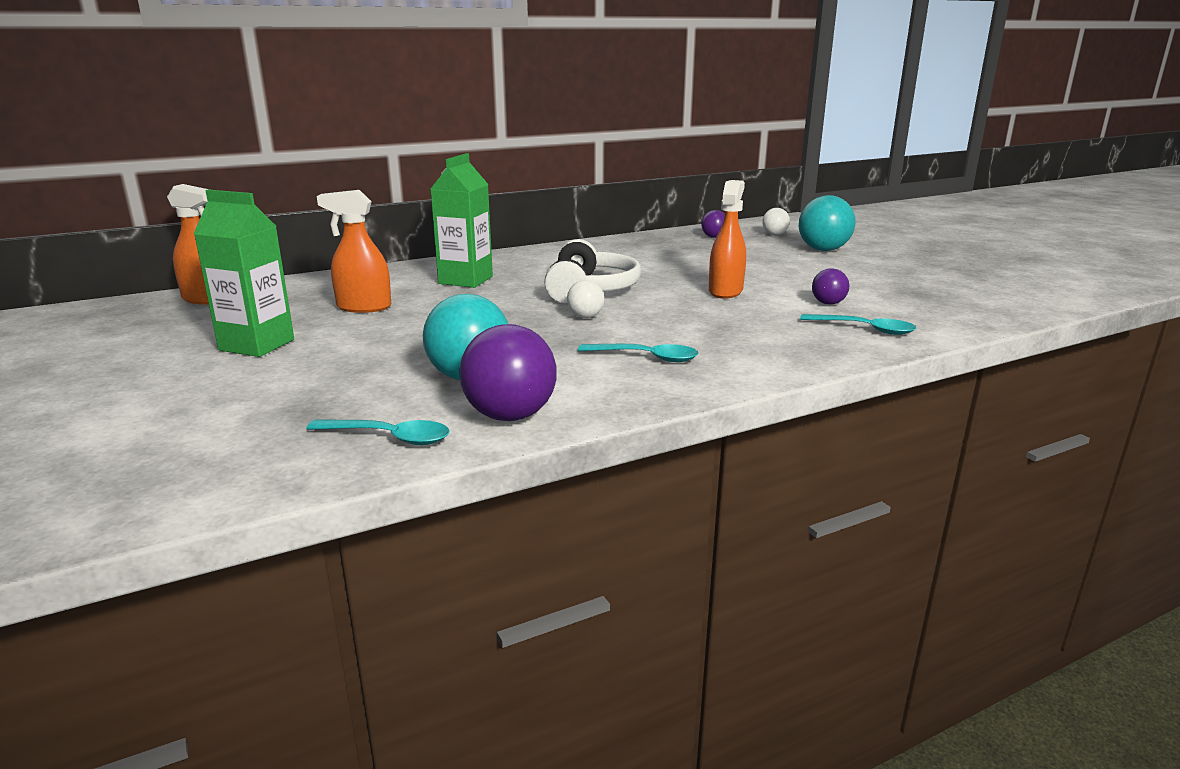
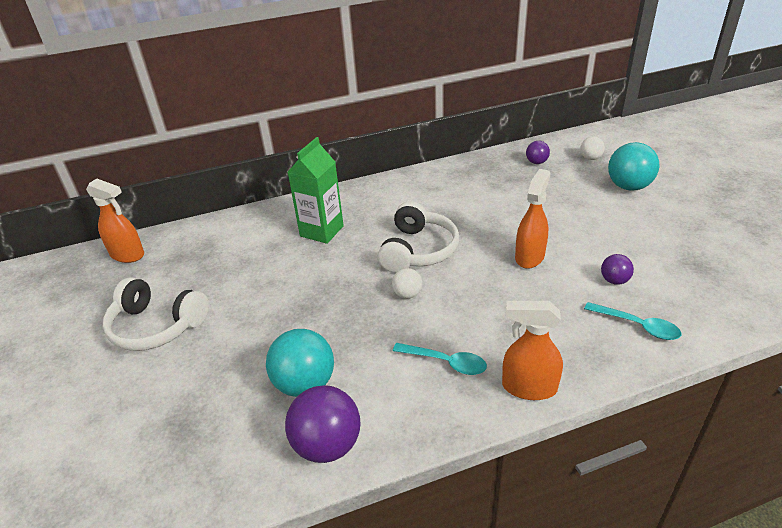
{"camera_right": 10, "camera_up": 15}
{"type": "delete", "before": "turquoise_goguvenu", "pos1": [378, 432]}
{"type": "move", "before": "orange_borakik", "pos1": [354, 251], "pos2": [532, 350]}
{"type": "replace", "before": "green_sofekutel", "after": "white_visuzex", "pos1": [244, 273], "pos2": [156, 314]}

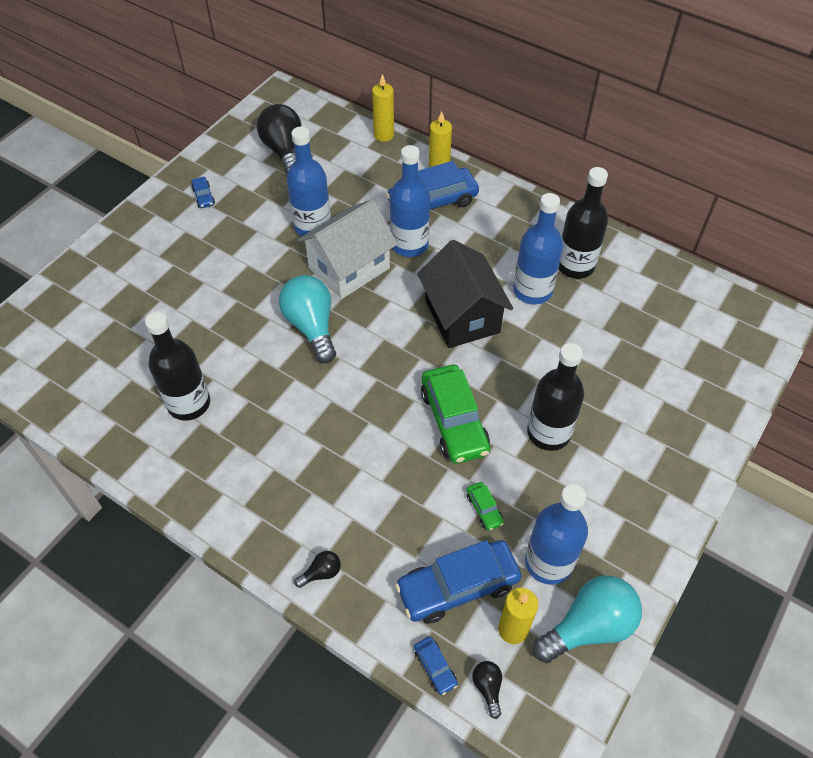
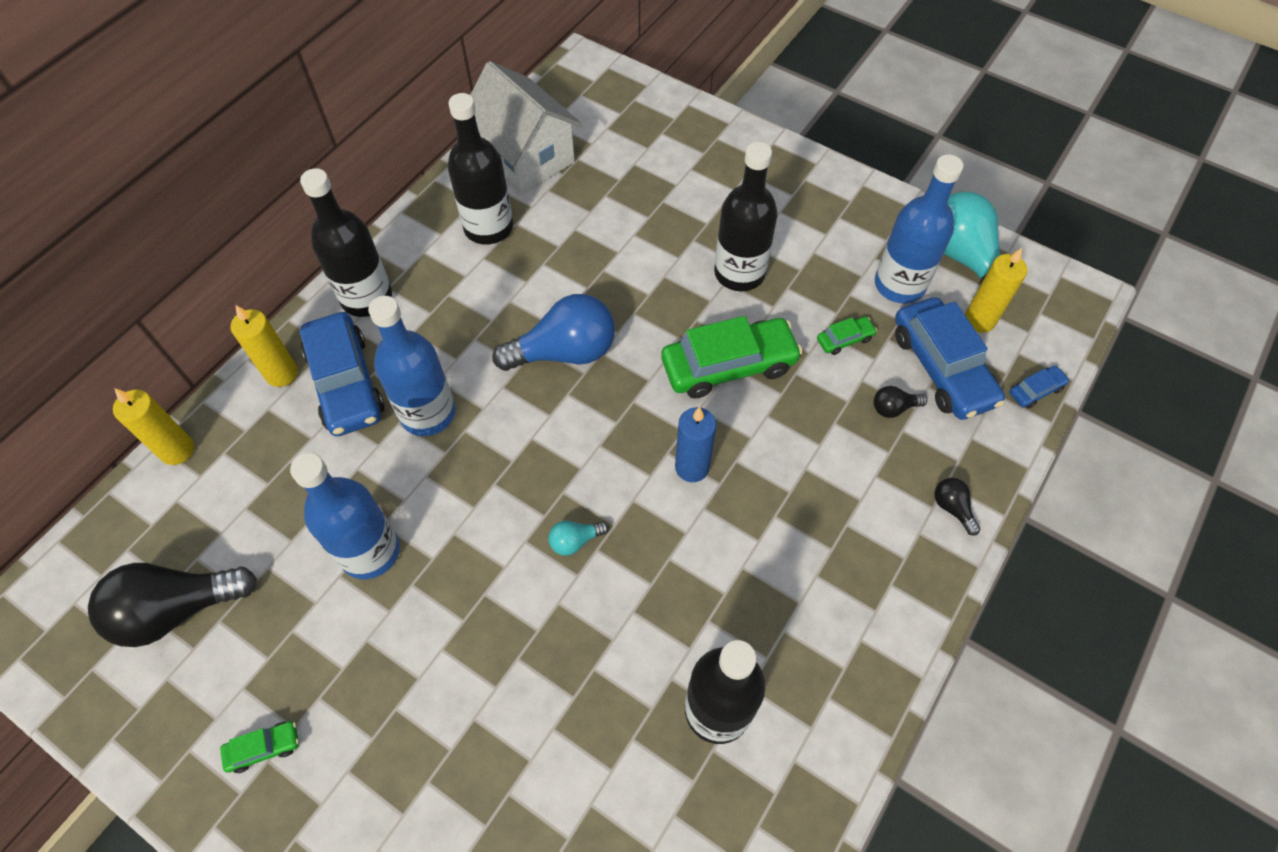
{"camera_right": -90, "camera_up": 5}
{"type": "delete", "before": "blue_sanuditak", "pos1": [538, 248]}
{"type": "insert", "after": "black_sanuditak", "pos2": [346, 242]}
{"type": "insert", "after": "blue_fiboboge", "pos2": [695, 444]}
{"type": "move", "before": "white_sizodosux", "pos1": [347, 249], "pos2": [526, 127]}
{"type": "move", "before": "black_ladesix", "pos1": [487, 690], "pos2": [900, 402]}
{"type": "replace", "before": "black_sizodosux", "after": "blue_ladesix", "pos1": [465, 294], "pos2": [553, 332]}
{"type": "recolor", "before": "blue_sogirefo", "after": "green_sogirefo", "pos1": [203, 192], "pos2": [259, 747]}
{"type": "resize", "before": "turquoise_ladesix", "pos1": [307, 319], "pos2": [578, 538], "scale": 0.45}

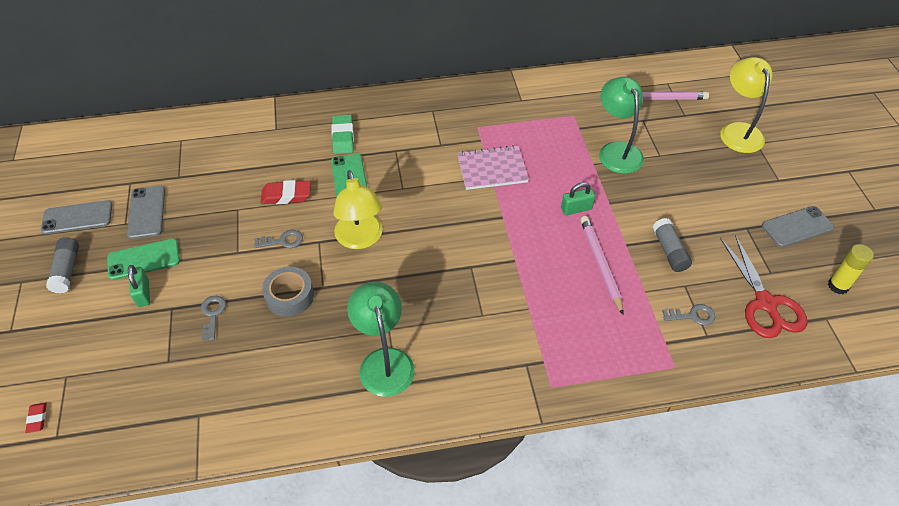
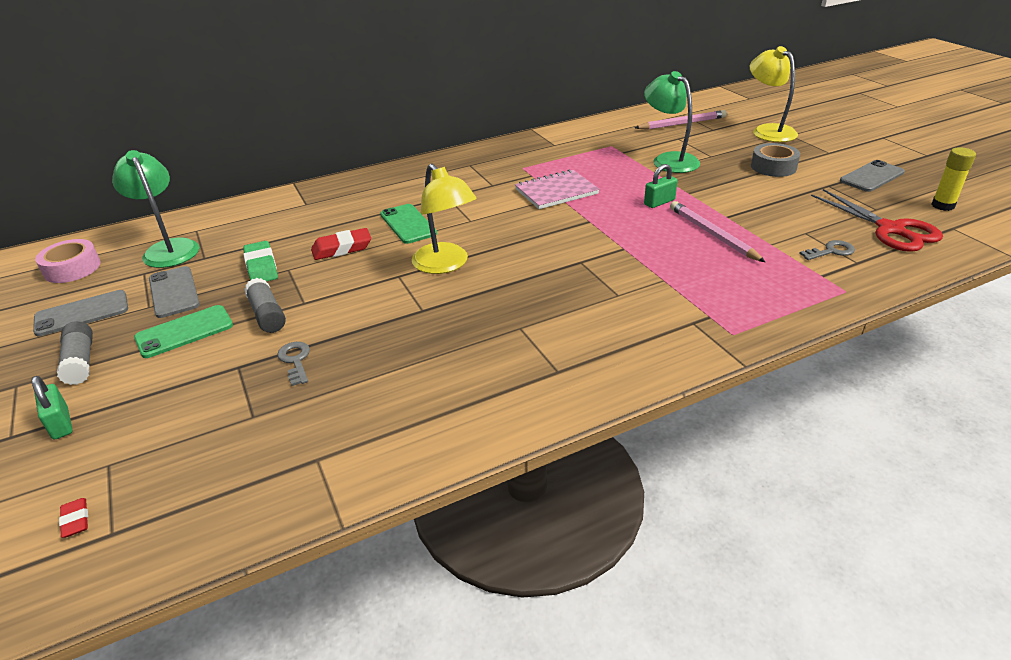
{"camera_right": -15, "camera_up": -15}
{"type": "delete", "before": "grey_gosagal", "pos1": [278, 239]}
{"type": "insert", "after": "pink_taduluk", "pos2": [68, 261]}
{"type": "move", "before": "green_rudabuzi", "pos1": [139, 286], "pos2": [52, 408]}
{"type": "move", "before": "grey_taduluk", "pos1": [288, 292], "pos2": [775, 160]}
{"type": "move", "before": "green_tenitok", "pos1": [342, 134], "pos2": [260, 261]}
{"type": "move", "before": "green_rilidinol", "pos1": [381, 339], "pos2": [155, 209]}
{"type": "move", "before": "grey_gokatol", "pos1": [672, 245], "pos2": [265, 305]}

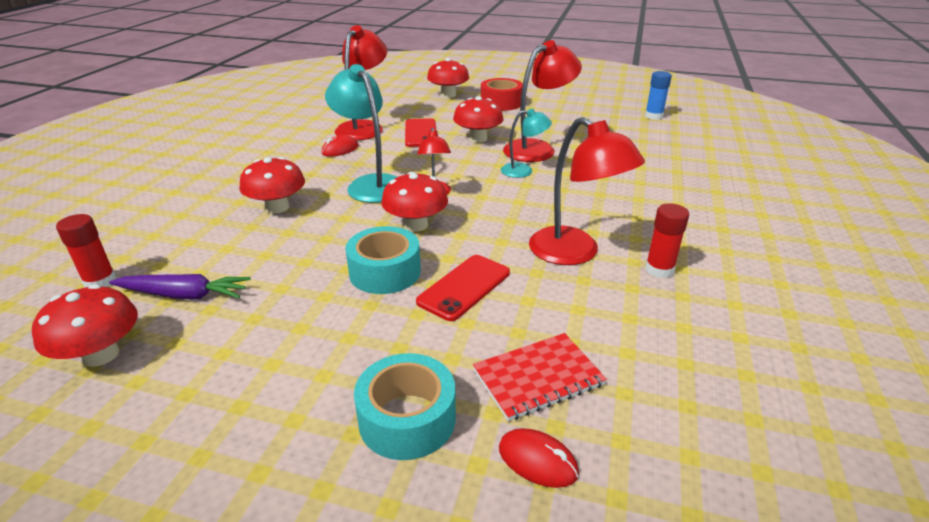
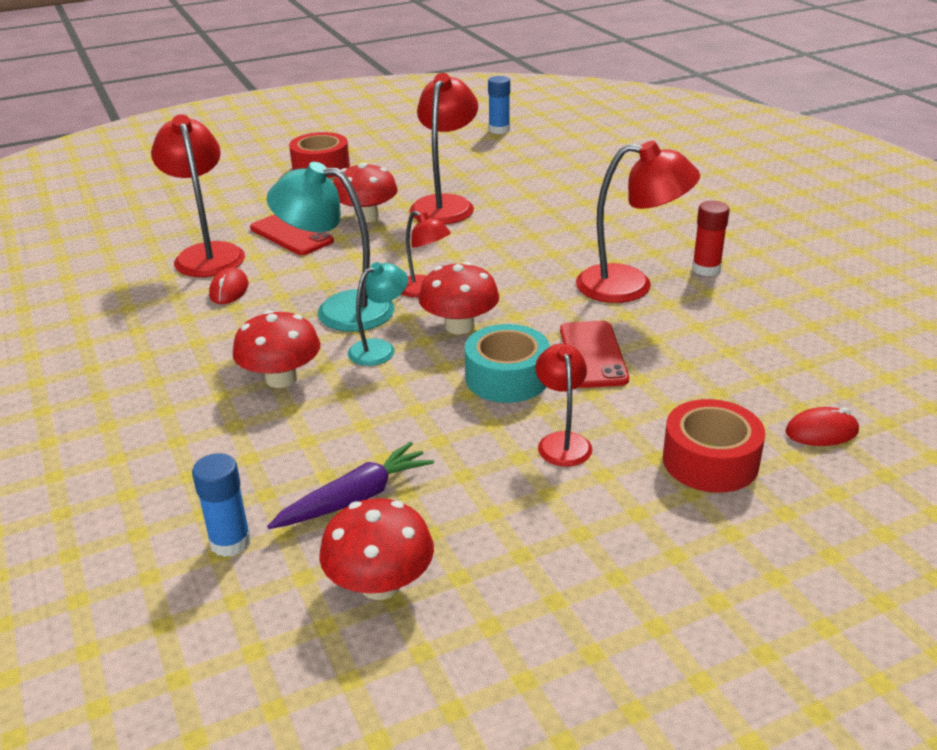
{"camera_right": -40, "camera_up": 0}
{"type": "delete", "before": "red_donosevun", "pos1": [448, 78]}
{"type": "delete", "before": "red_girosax", "pos1": [540, 377]}
{"type": "insert", "after": "red_rilidinol", "pos2": [563, 405]}
{"type": "move", "before": "turquoise_rilidinol", "pos1": [526, 143], "pos2": [378, 314]}
{"type": "recolor", "before": "red_gokatol", "after": "blue_gokatol", "pos1": [86, 251], "pos2": [221, 505]}
{"type": "recolor", "before": "turquoise_taduluk", "after": "red_taduluk", "pos1": [405, 406], "pos2": [714, 446]}

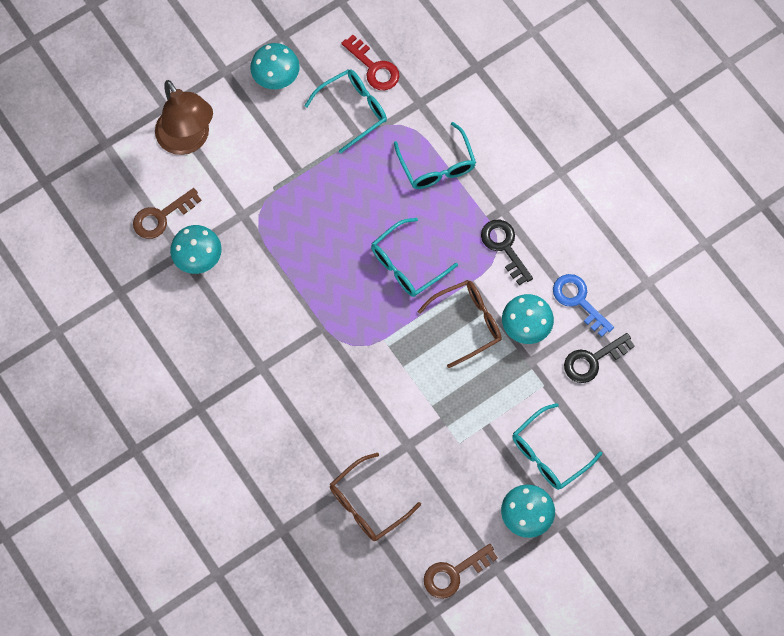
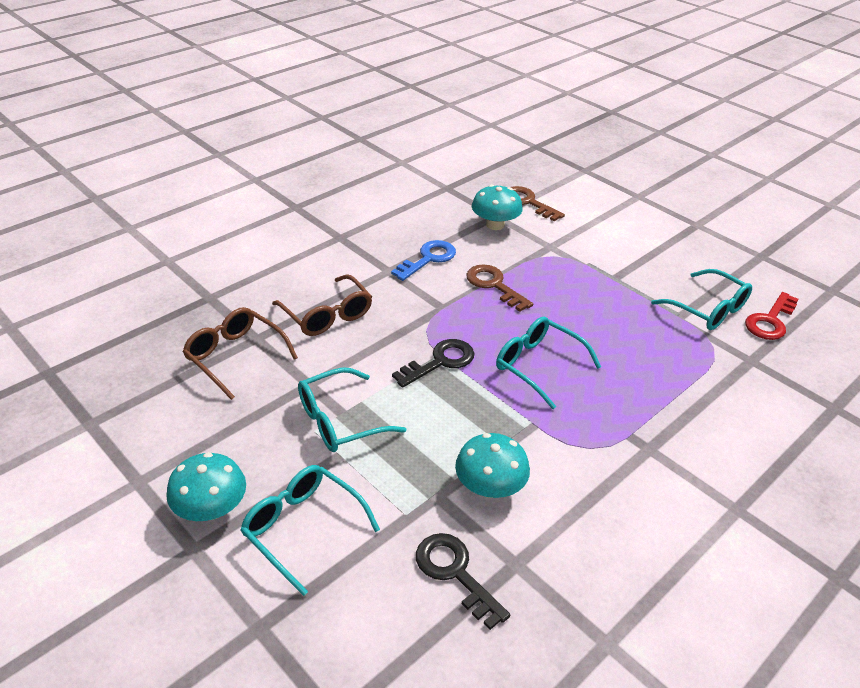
{"camera_right": 80, "camera_up": -30}
{"type": "delete", "before": "brown_rilidinol", "pos1": [184, 117]}
{"type": "delete", "before": "turquoise_donosevun", "pos1": [275, 66]}
{"type": "move", "before": "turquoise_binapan", "pos1": [435, 155], "pos2": [352, 409]}
{"type": "move", "before": "brown_binapan", "pos1": [460, 324], "pos2": [322, 305]}
{"type": "move", "before": "brown_gosagal", "pos1": [461, 571], "pos2": [499, 288]}
{"type": "move", "before": "black_gosagal", "pos1": [507, 252], "pos2": [433, 363]}
{"type": "move", "before": "blue_gosagal", "pos1": [583, 305], "pos2": [423, 260]}

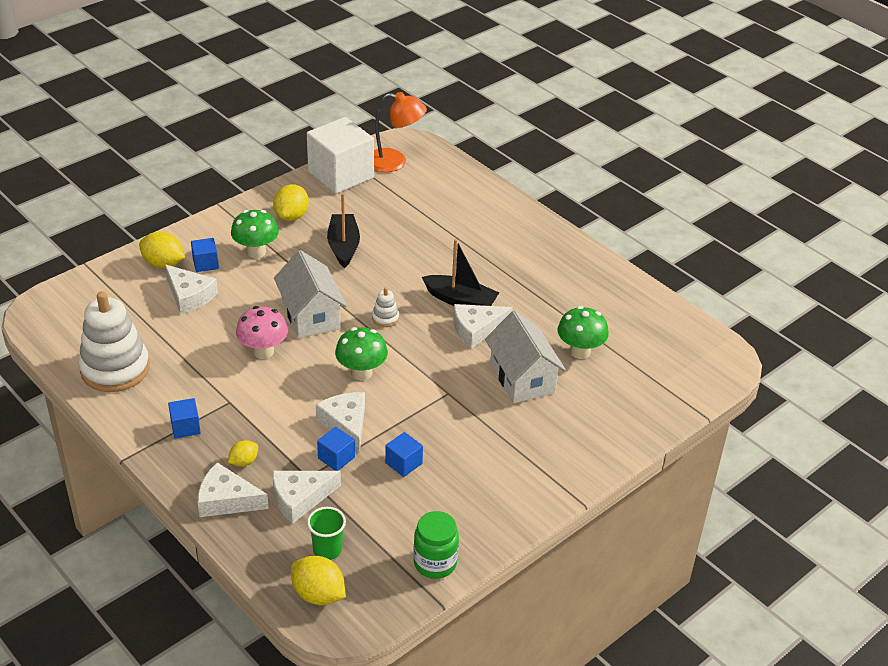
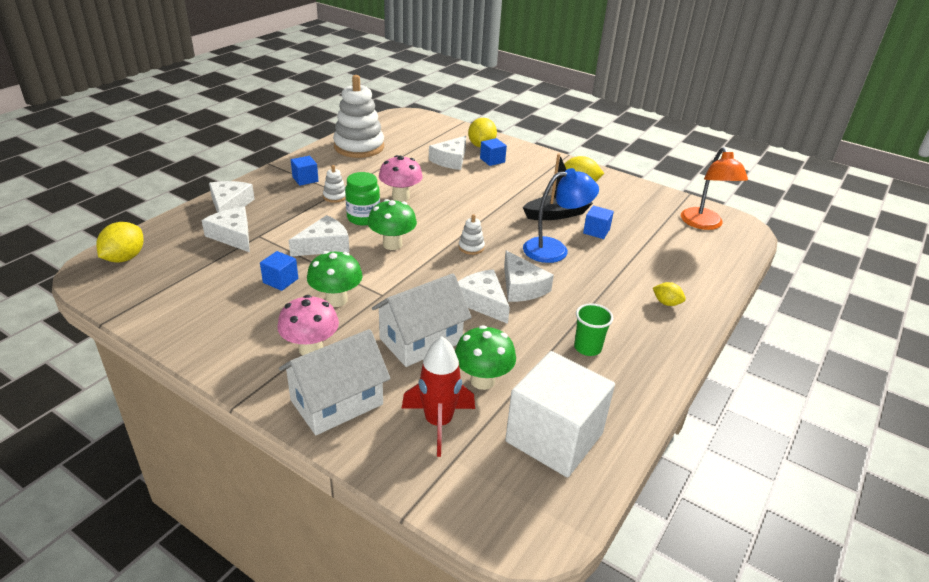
{"camera_right": 75, "camera_up": -5}
{"type": "insert", "after": "pink_donosevun", "pos2": [308, 325]}
{"type": "insert", "after": "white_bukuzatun", "pos2": [334, 184]}
{"type": "insert", "after": "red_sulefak", "pos2": [438, 396]}
{"type": "insert", "after": "blue_rilidinol", "pos2": [561, 215]}
{"type": "move", "before": "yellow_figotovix", "pos1": [243, 453], "pos2": [669, 294]}
{"type": "move", "before": "green_donosevun", "pos1": [255, 234], "pos2": [335, 279]}
{"type": "move", "before": "white_sizodosux", "pos1": [310, 294], "pos2": [335, 382]}
{"type": "move", "before": "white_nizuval", "pos1": [340, 155], "pos2": [560, 414]}
{"type": "move", "before": "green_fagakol", "pos1": [326, 533], "pos2": [593, 329]}
{"type": "move", "before": "blue_nizuval", "pos1": [336, 449], "pos2": [598, 222]}
{"type": "move", "before": "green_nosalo", "pos1": [436, 545], "pos2": [362, 199]}
{"type": "replace", "before": "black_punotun", "after": "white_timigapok", "pos1": [460, 272], "pos2": [529, 276]}

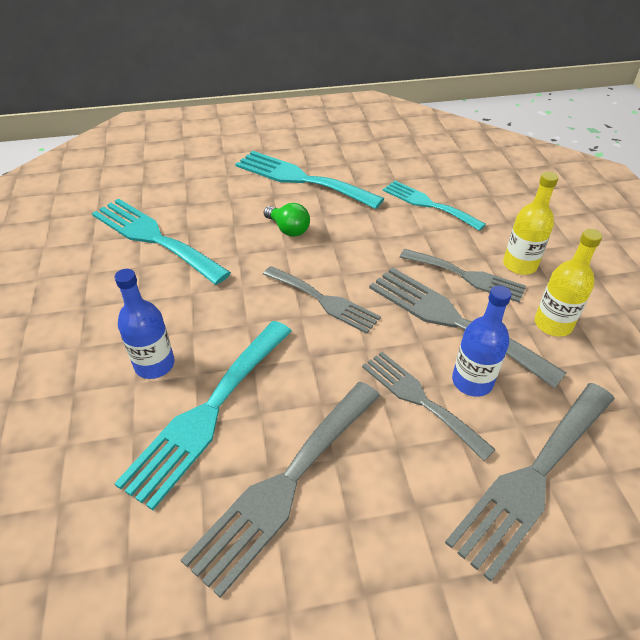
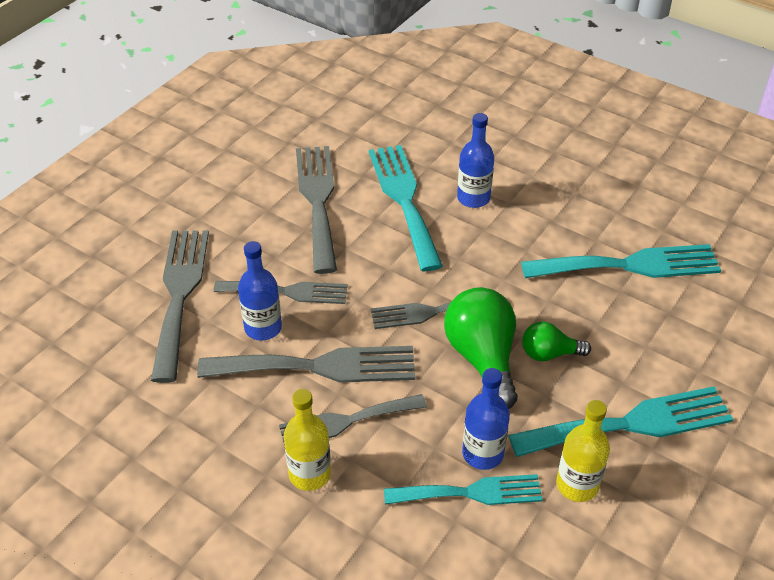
{"camera_right": 135, "camera_up": 0}
{"type": "insert", "after": "green_ladesix", "pos2": [480, 348]}
{"type": "insert", "after": "blue_sanuditak", "pos2": [486, 419]}
{"type": "move", "before": "yellow_sanuditak", "pos1": [568, 283], "pos2": [583, 451]}

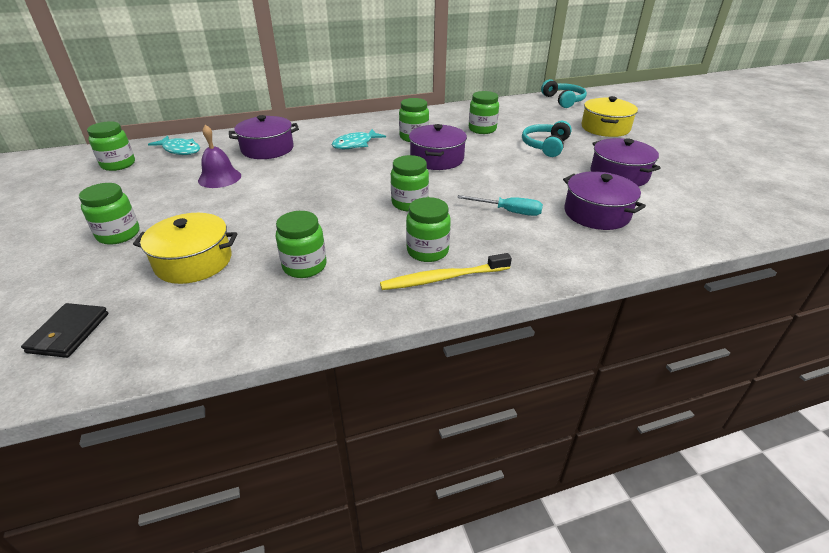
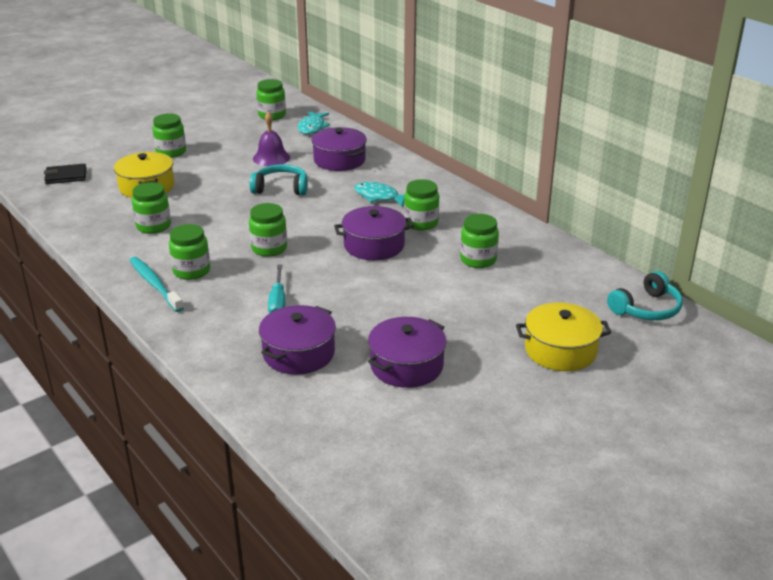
{"camera_right": 70, "camera_up": -5}
{"type": "move", "before": "turquoise_visuzex", "pos1": [547, 139], "pos2": [279, 179]}
{"type": "recolor", "before": "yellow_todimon", "after": "turquoise_todimon", "pos1": [446, 271], "pos2": [156, 284]}

